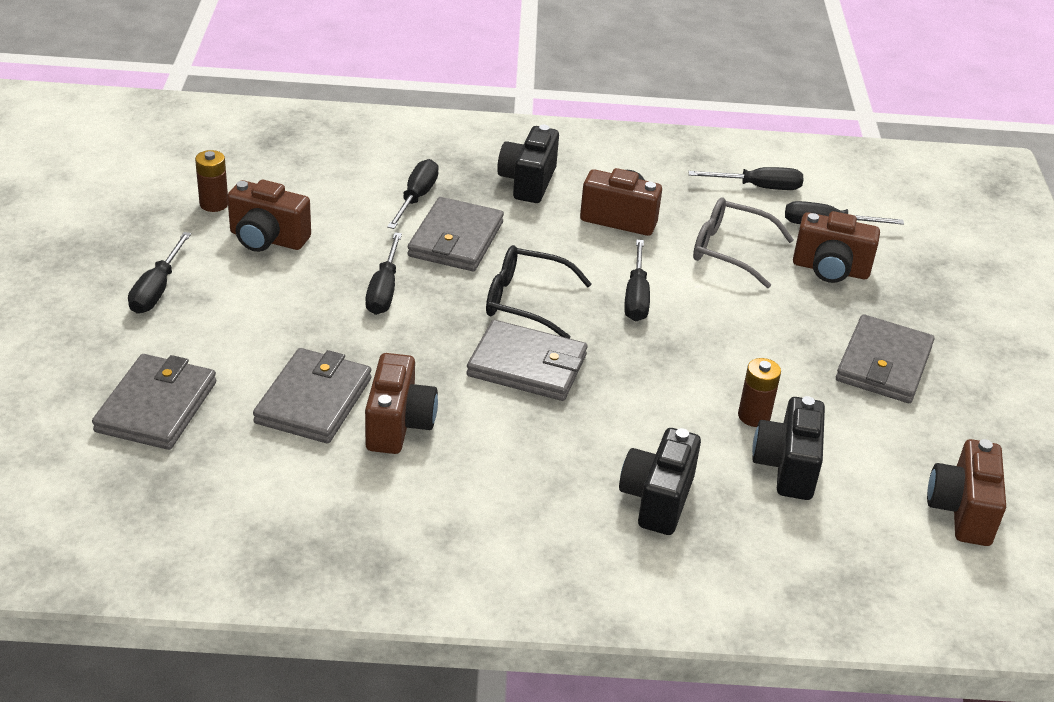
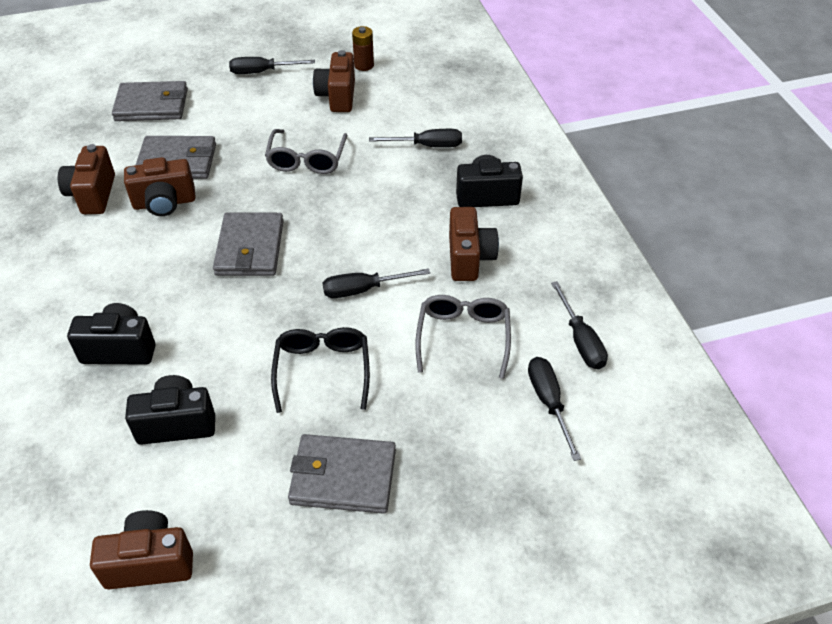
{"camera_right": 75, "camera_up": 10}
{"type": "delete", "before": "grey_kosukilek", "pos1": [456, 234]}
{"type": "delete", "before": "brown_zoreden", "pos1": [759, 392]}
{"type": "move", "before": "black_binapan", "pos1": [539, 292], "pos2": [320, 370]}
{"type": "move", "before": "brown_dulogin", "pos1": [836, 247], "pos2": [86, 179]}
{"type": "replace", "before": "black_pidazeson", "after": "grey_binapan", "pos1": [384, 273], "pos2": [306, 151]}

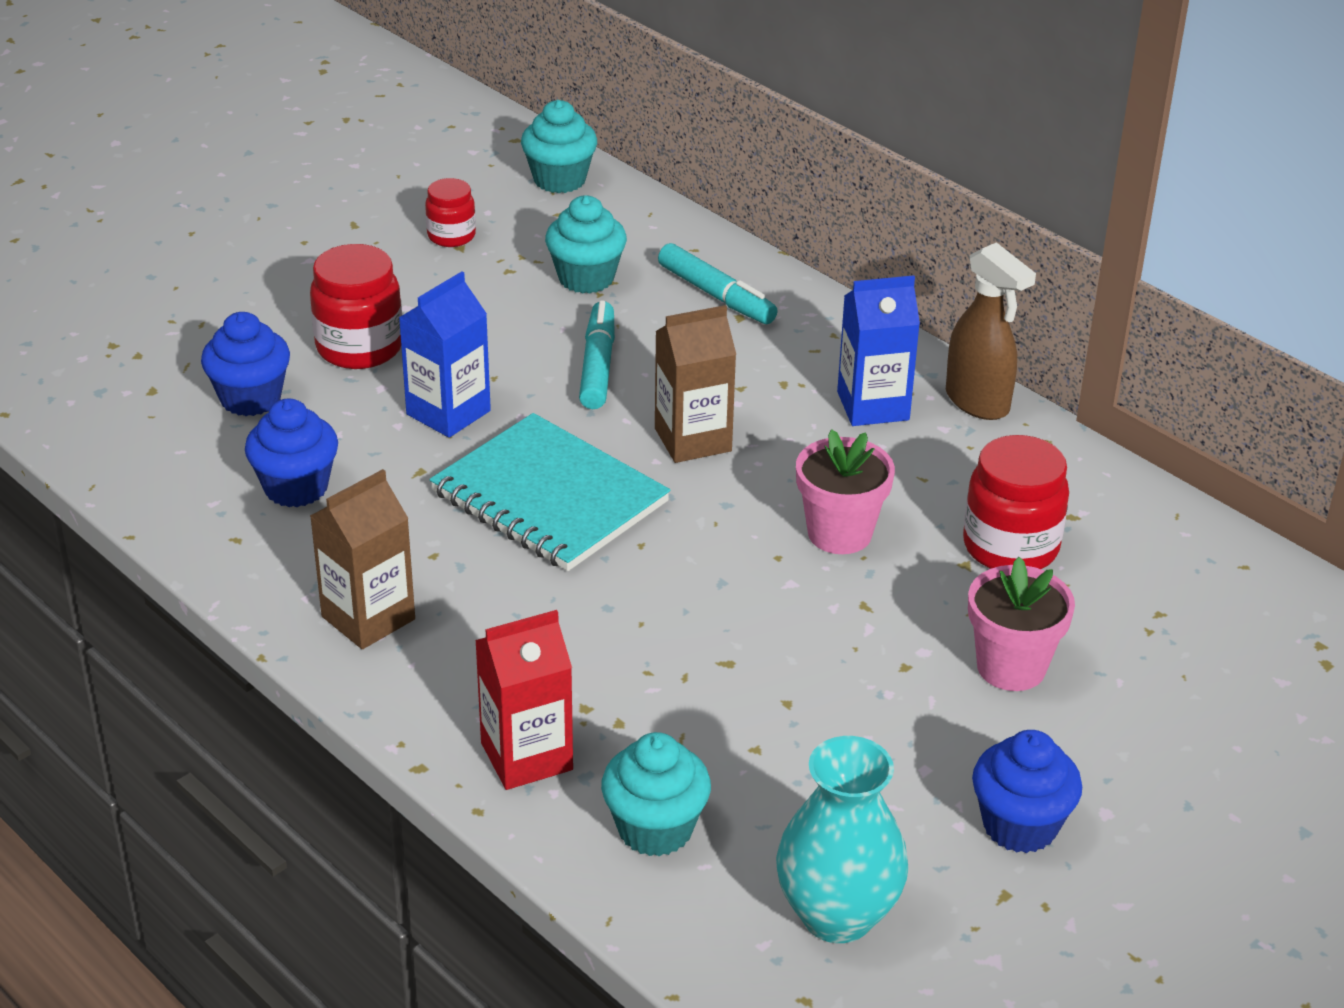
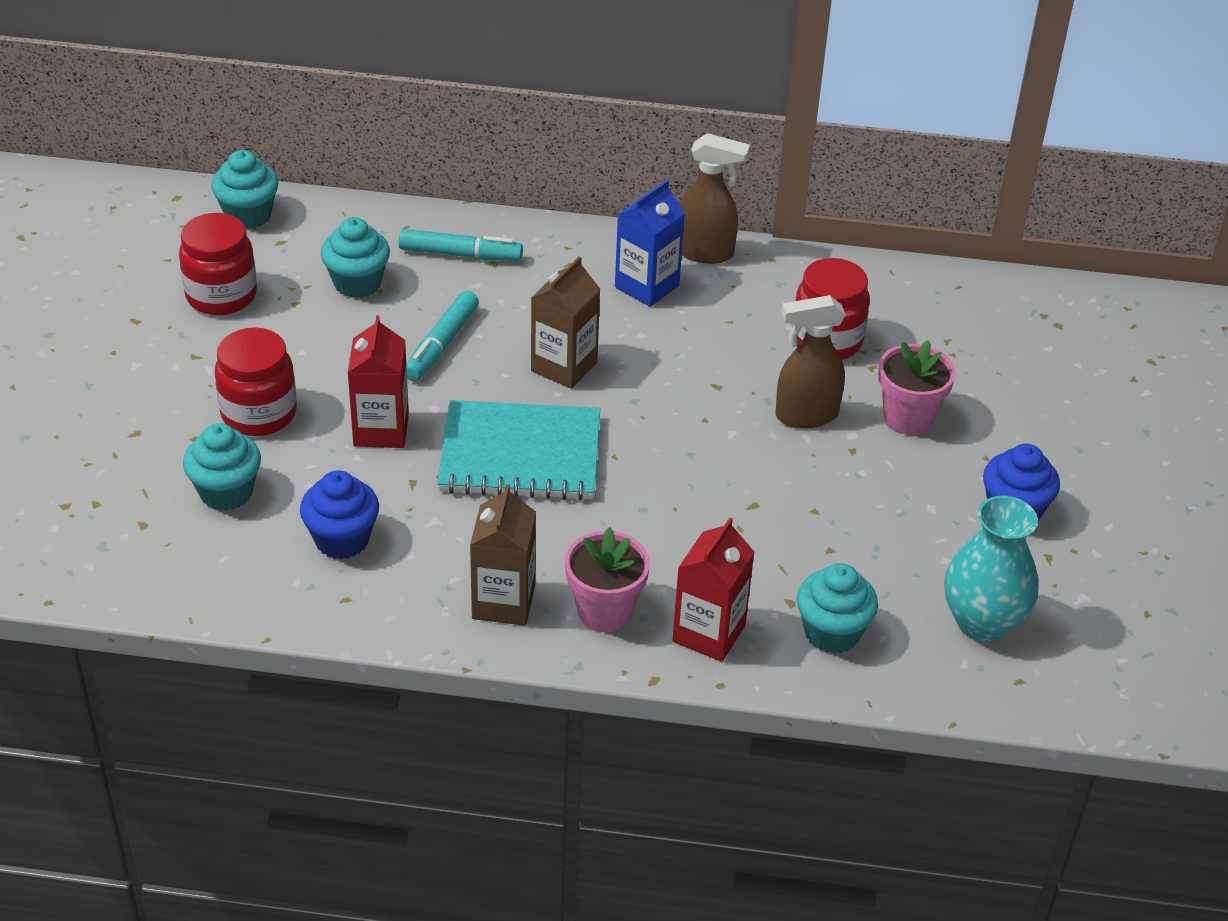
{"camera_right": -40, "camera_up": 5}
{"type": "insert", "after": "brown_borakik", "pos2": [810, 361]}
{"type": "move", "before": "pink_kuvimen", "pos1": [845, 491], "pos2": [607, 579]}
{"type": "recolor", "before": "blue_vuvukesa", "after": "turquoise_vuvukesa", "pos1": [245, 364], "pos2": [222, 467]}
{"type": "recolor", "before": "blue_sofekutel", "after": "red_sofekutel", "pos1": [445, 354], "pos2": [378, 381]}
{"type": "rotate", "before": "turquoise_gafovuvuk", "pos1": [597, 354], "pos2": [442, 336], "turn": -120}
{"type": "resize", "before": "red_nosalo", "pos1": [450, 212], "pos2": [218, 264], "scale": 1.68}

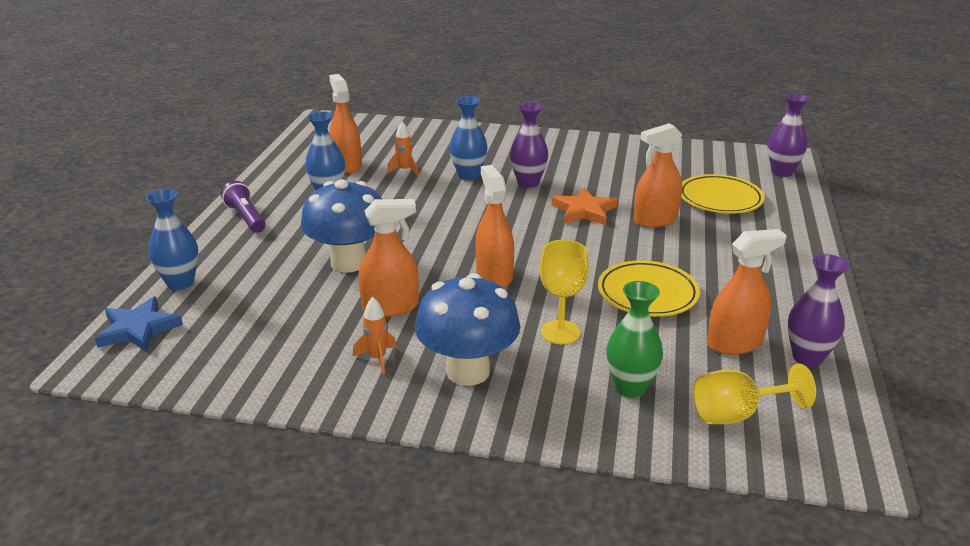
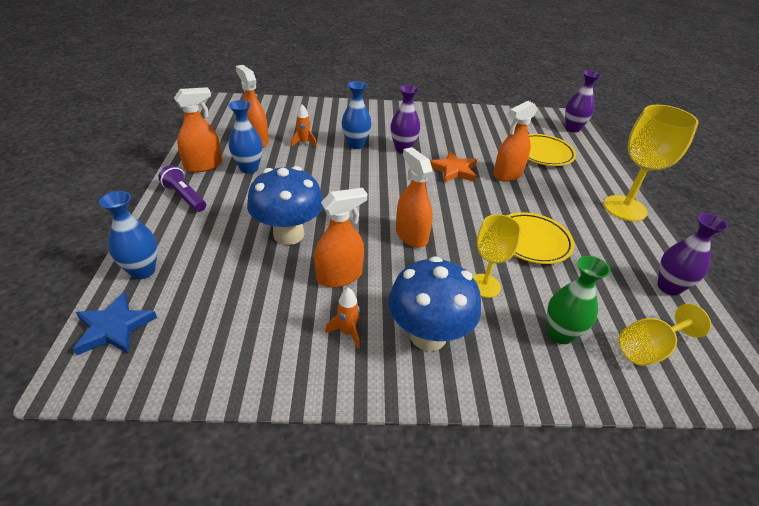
{"camera_right": -15, "camera_up": 10}
{"type": "insert", "after": "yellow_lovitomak", "pos2": [651, 163]}
{"type": "move", "before": "orange_borakik", "pos1": [747, 292], "pos2": [198, 129]}

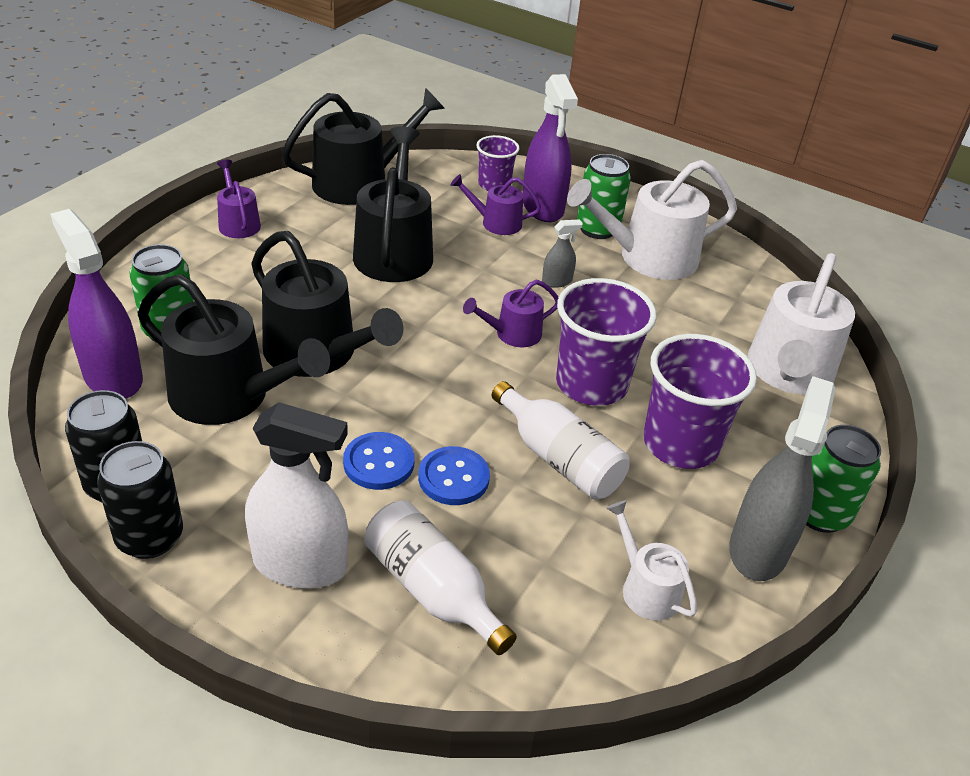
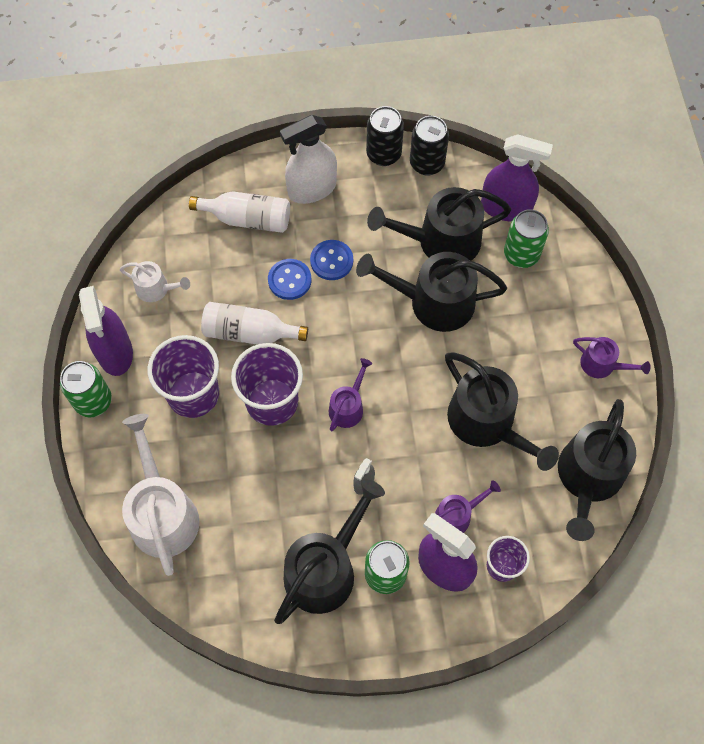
{"camera_right": 145, "camera_up": 25}
{"type": "recolor", "before": "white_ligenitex", "after": "black_ligenitex", "pos1": [652, 220], "pos2": [329, 551]}
{"type": "recolor", "before": "grey_borakik", "after": "purple_borakik", "pos1": [782, 478], "pos2": [106, 331]}

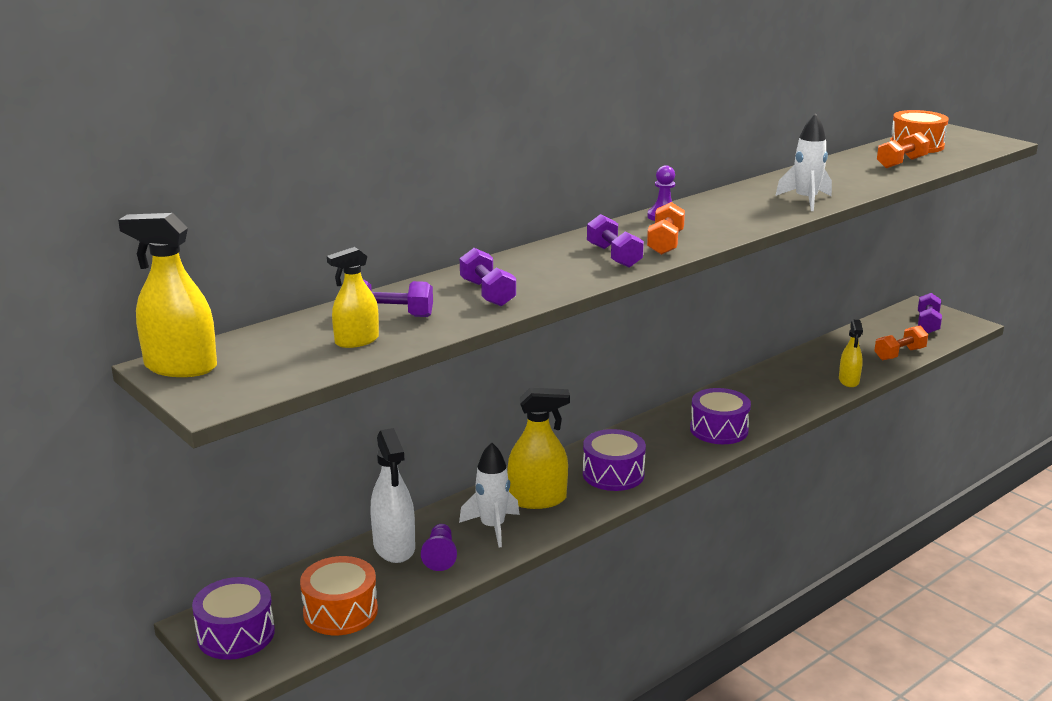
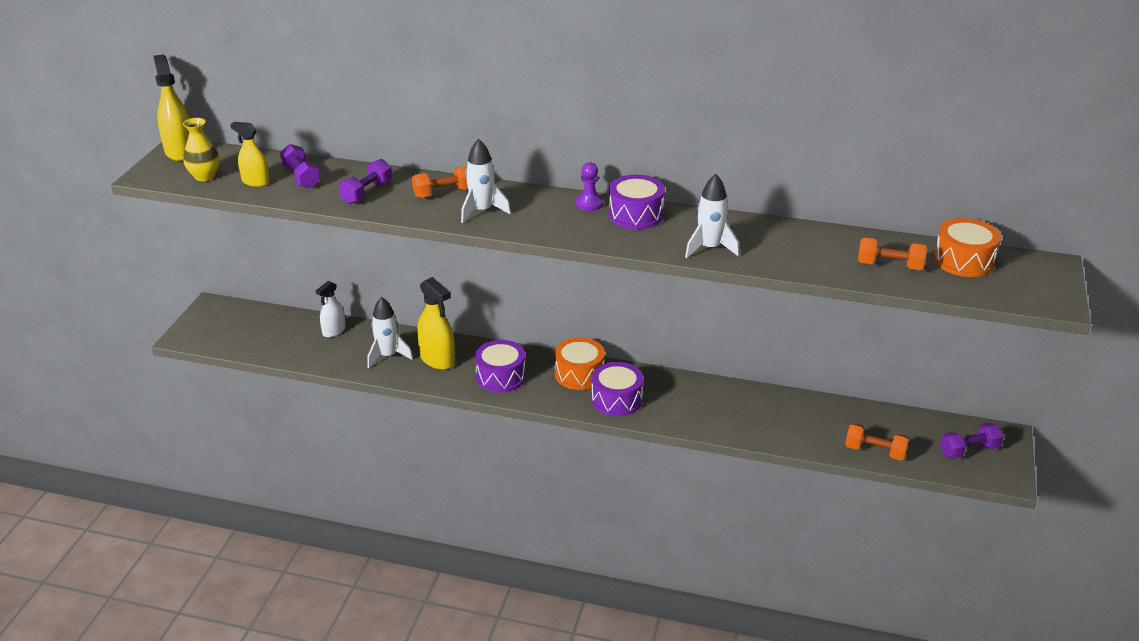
{"camera_right": 55, "camera_up": 10}
{"type": "delete", "before": "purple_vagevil", "pos1": [439, 547]}
{"type": "delete", "before": "yellow_borakik", "pos1": [851, 353]}
{"type": "insert", "after": "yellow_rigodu", "pos2": [201, 149]}
{"type": "move", "before": "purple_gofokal", "pos1": [233, 618], "pos2": [637, 202]}
{"type": "move", "before": "orange_gofokal", "pos1": [339, 595], "pos2": [580, 363]}
{"type": "move", "before": "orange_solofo", "pos1": [666, 228], "pos2": [440, 181]}
{"type": "replace", "before": "purple_solofo", "after": "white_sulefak", "pos1": [615, 241], "pos2": [486, 181]}
{"type": "resize", "before": "white_borakik", "pos1": [393, 495], "pos2": [331, 309], "scale": 0.64}

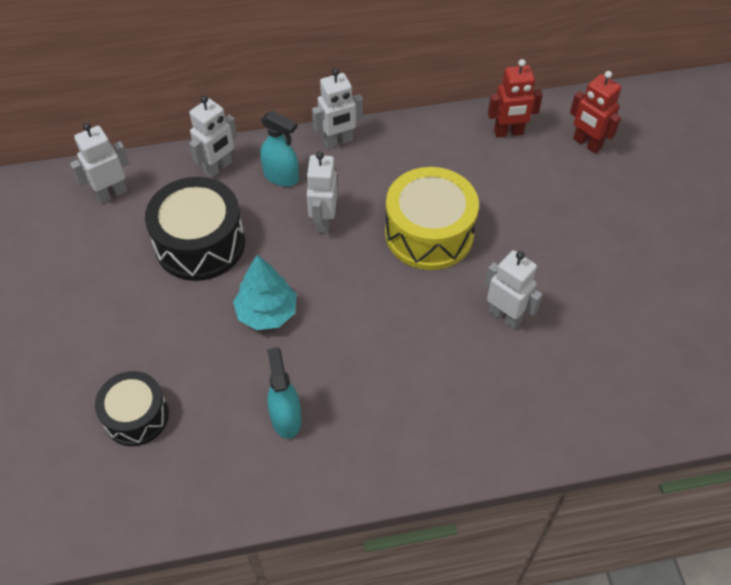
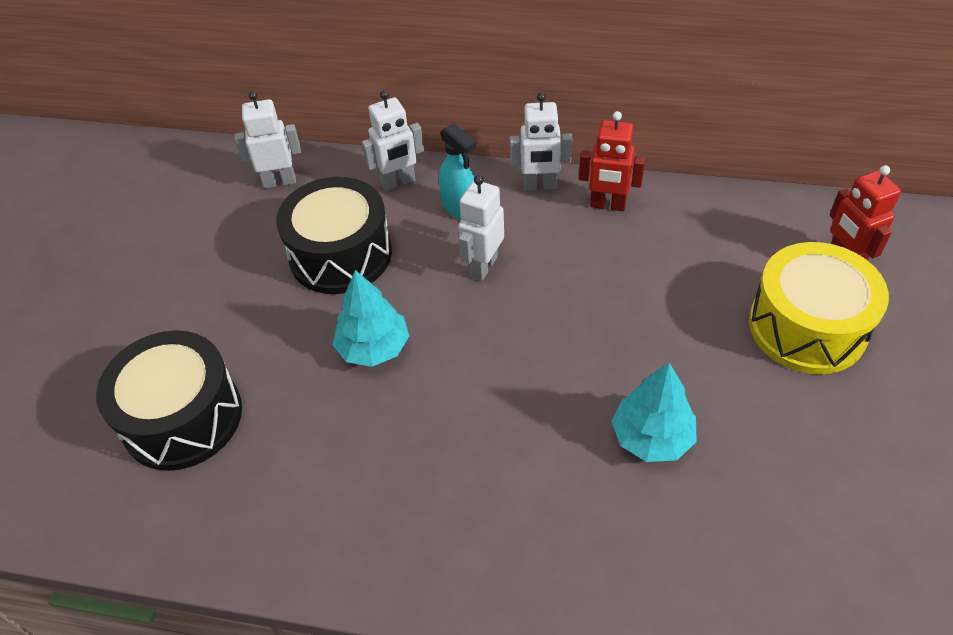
{"camera_right": 25, "camera_up": -5}
{"type": "delete", "before": "turquoise_borakik", "pos1": [284, 393]}
{"type": "move", "before": "yellow_gofokal", "pos1": [432, 218], "pos2": [819, 308]}
{"type": "move", "before": "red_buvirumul", "pos1": [515, 98], "pos2": [612, 161]}
{"type": "replace", "before": "white_buvirumul", "after": "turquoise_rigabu", "pos1": [513, 289], "pos2": [654, 412]}
{"type": "resize", "before": "black_gofokal", "pos1": [132, 408], "pos2": [169, 400], "scale": 1.58}

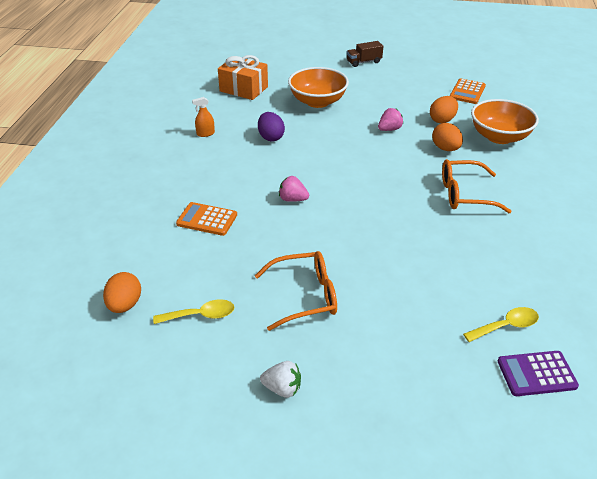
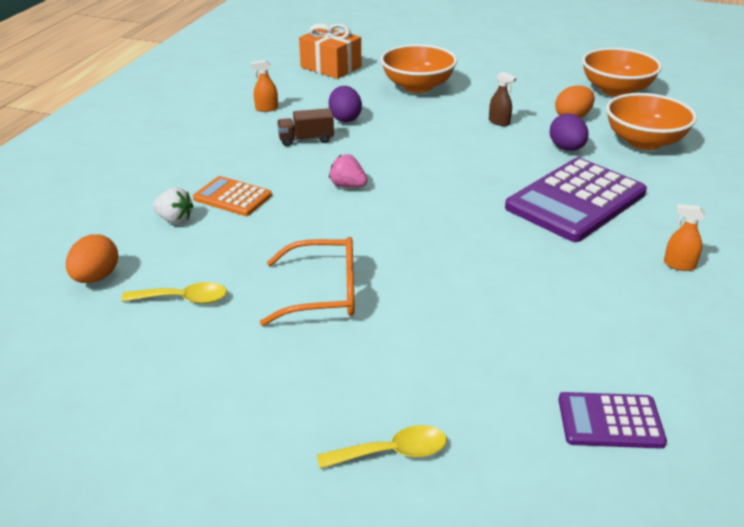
{"camera_right": 10, "camera_up": -5}
{"type": "insert", "after": "orange_borakik", "pos2": [684, 237]}
{"type": "move", "before": "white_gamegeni", "pos1": [280, 379], "pos2": [173, 205]}
{"type": "move", "before": "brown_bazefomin", "pos1": [365, 54], "pos2": [305, 127]}
{"type": "move", "before": "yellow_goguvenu", "pos1": [501, 324], "pos2": [382, 447]}
{"type": "replace", "before": "pink_gamegeni", "after": "brown_borakik", "pos1": [390, 119], "pos2": [503, 99]}
{"type": "replace", "before": "orange_binapan", "after": "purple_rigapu", "pos1": [477, 186], "pos2": [576, 200]}
{"type": "replace", "before": "orange_rigapu", "after": "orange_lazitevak", "pos1": [468, 91], "pos2": [622, 72]}
{"type": "recolor", "before": "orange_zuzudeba", "after": "purple_zuzudeba", "pos1": [447, 137], "pos2": [569, 132]}

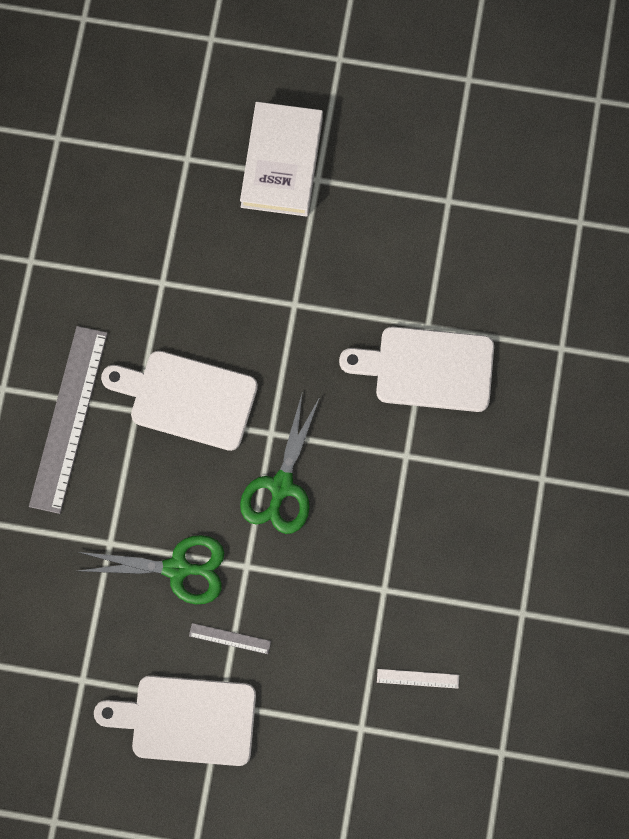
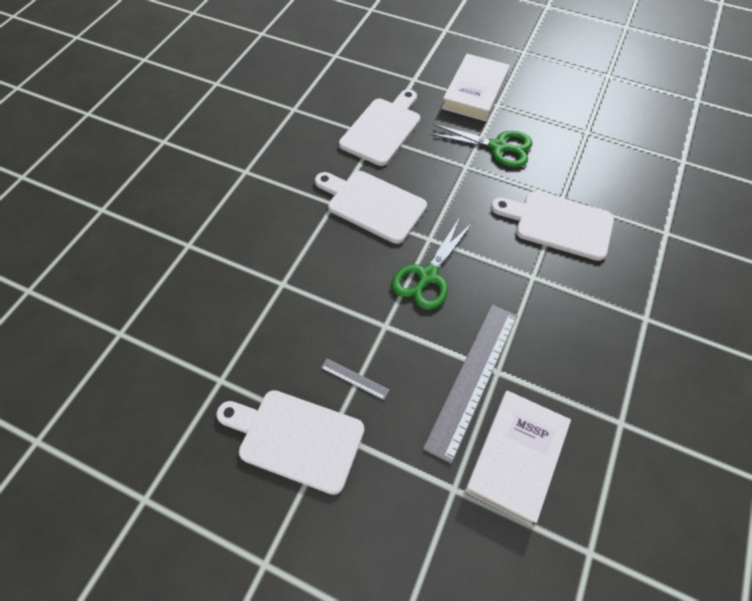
{"camera_right": 15, "camera_up": -15}
{"type": "insert", "after": "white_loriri", "pos2": [379, 127]}
{"type": "move", "before": "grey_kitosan", "pos1": [68, 420], "pos2": [470, 384]}
{"type": "move", "before": "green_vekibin", "pos1": [151, 569], "pos2": [481, 145]}
{"type": "replace", "before": "white_kitosan", "after": "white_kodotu", "pos1": [418, 679], "pos2": [517, 458]}

